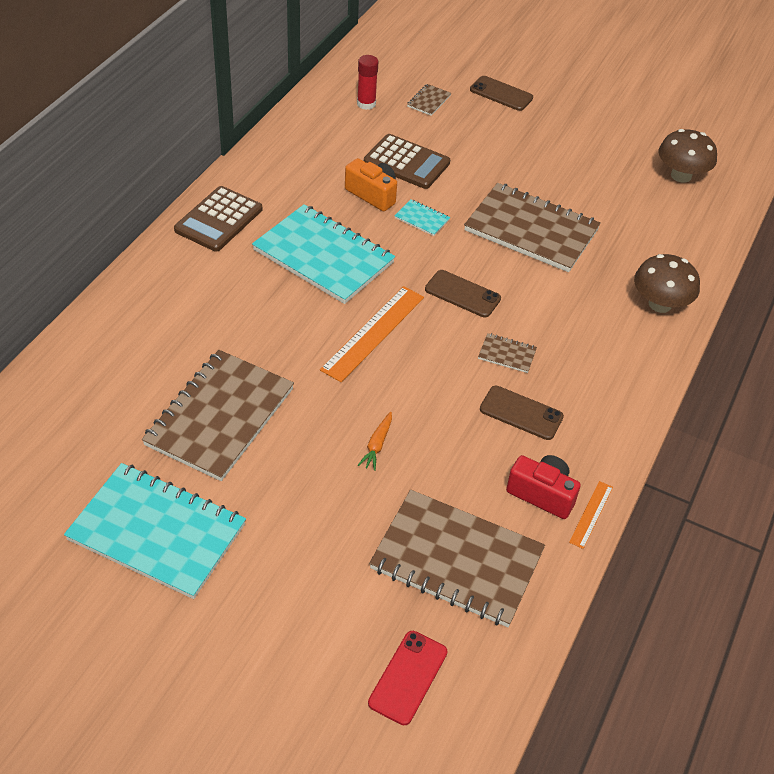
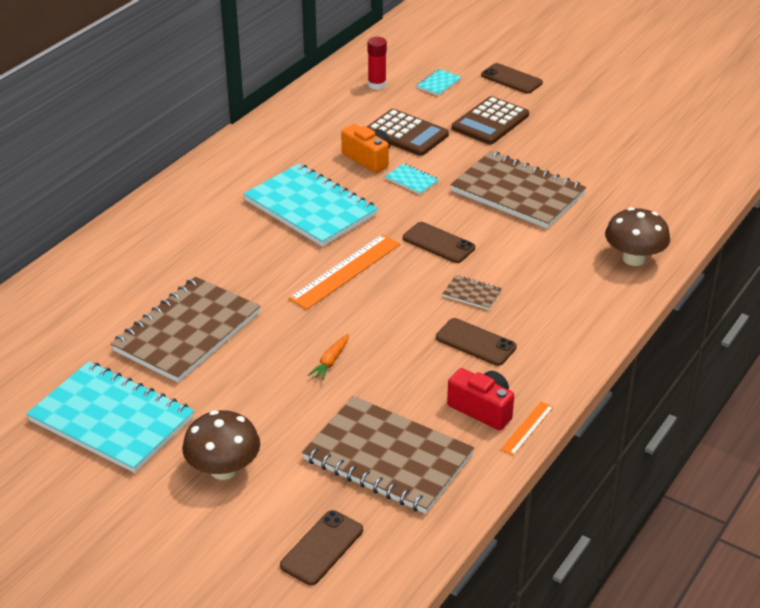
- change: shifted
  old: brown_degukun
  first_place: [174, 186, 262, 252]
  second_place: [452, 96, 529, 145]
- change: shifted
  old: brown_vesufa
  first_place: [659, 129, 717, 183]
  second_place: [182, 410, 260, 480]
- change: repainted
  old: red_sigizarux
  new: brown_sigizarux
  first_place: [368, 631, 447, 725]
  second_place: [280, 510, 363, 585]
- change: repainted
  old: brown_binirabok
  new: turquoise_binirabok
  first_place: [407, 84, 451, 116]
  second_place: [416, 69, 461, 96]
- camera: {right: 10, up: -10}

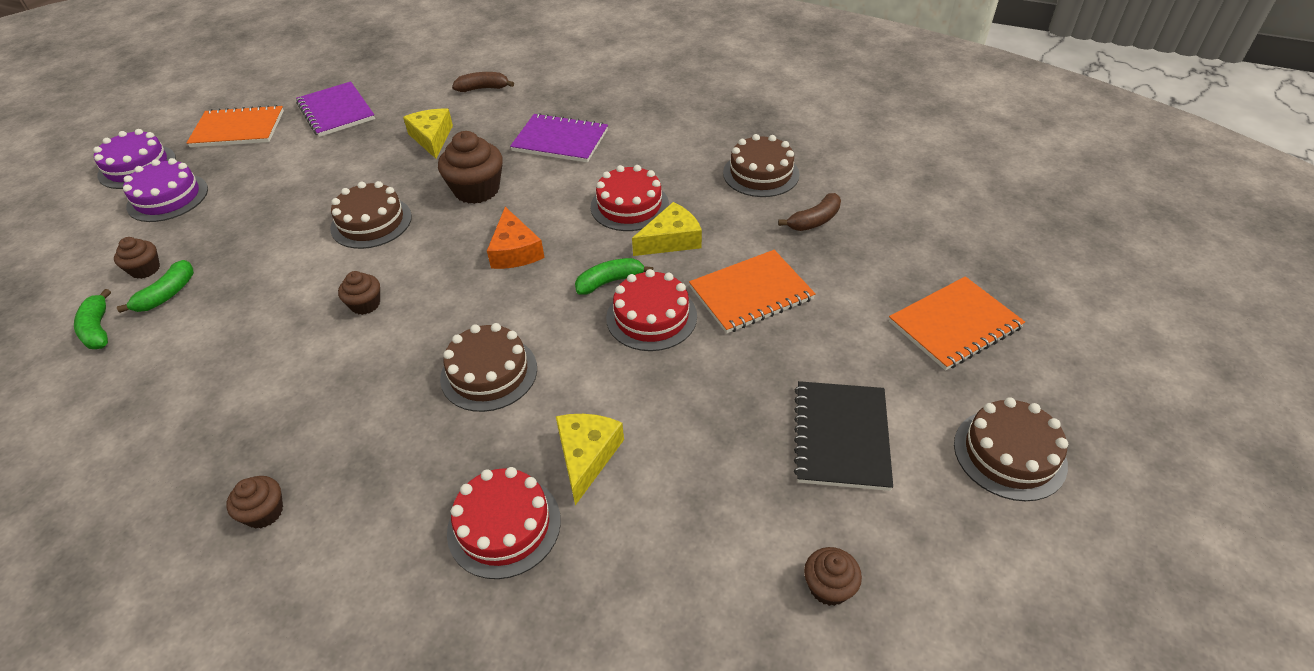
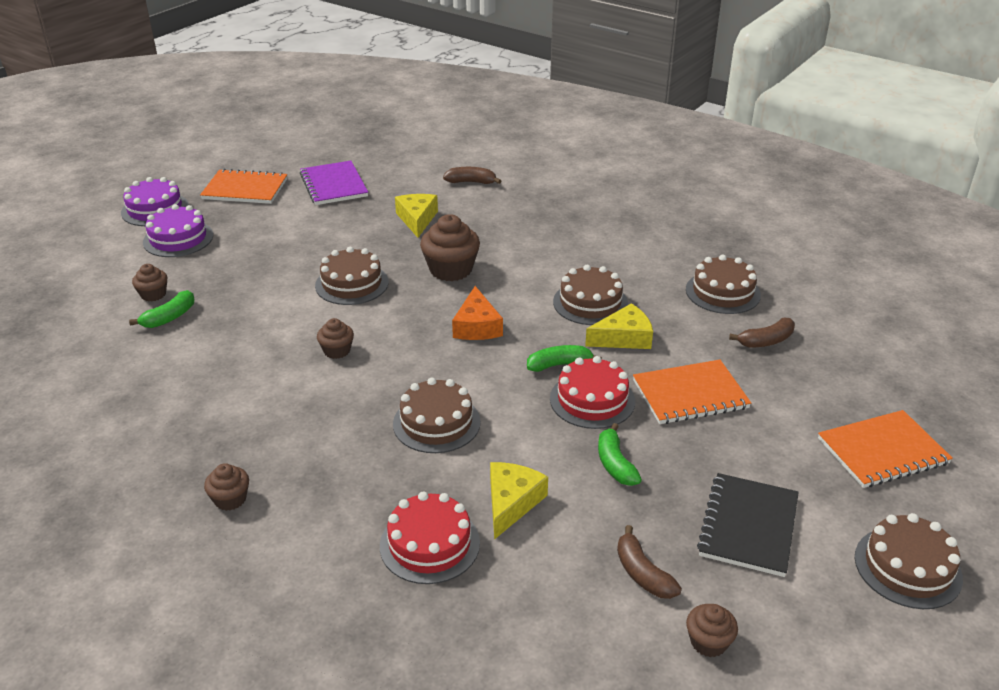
- change: gone
  old: purple_binirabok
  first_place: [510, 113, 608, 163]
- change: new
  new: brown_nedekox
  second_place: [617, 525, 682, 599]
- change: shifted
  old: green_nedekox
  first_place: [74, 289, 111, 349]
  second_place: [598, 423, 642, 486]
- change: repainted
  old: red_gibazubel
  new: brown_gibazubel
  first_place: [590, 165, 669, 231]
  second_place: [553, 265, 628, 325]
- camera: {right: 10, up: -10}

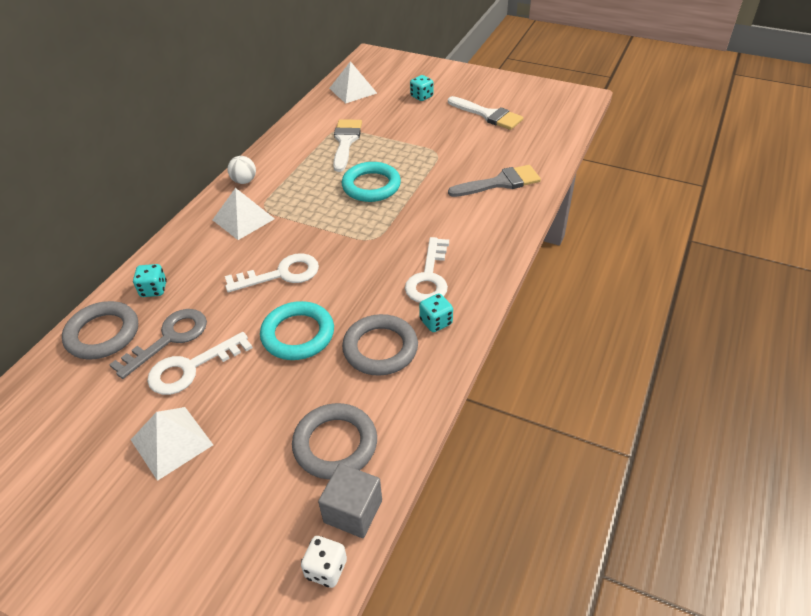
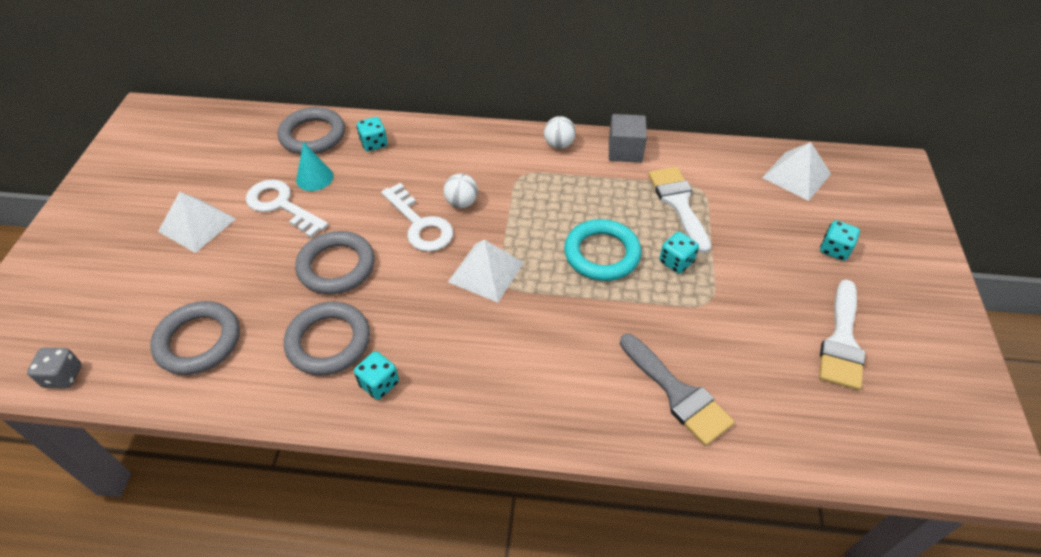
- change: gone
  old: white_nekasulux
  first_place: [405, 237, 449, 303]
- change: new
  new: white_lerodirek
  second_place: [443, 174, 478, 208]
- change: new
  new: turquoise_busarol
  second_place: [659, 232, 699, 274]
- change: shifted
  old: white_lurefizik
  first_place: [213, 188, 275, 240]
  second_place: [448, 240, 524, 303]
- change: shifted
  old: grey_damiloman
  first_place: [318, 463, 382, 538]
  second_place: [609, 114, 647, 163]
- change: swapped
  old: grey_nekasulux
  new: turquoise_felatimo
  first_place: [109, 309, 207, 379]
  second_place: [296, 142, 334, 191]
- change: repainted
  old: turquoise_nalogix
  new: grey_nalogix
  first_place: [260, 301, 334, 360]
  second_place: [295, 231, 375, 294]
- change: repainted
  old: white_busarol
  new: grey_busarol
  first_place: [301, 536, 347, 588]
  second_place: [27, 348, 82, 389]
- change: rotated
  old: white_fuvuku
  first_place: [333, 119, 362, 172]
  second_place: [648, 167, 711, 253]
  degrees: -90
- camera: {right: 70, up: 5}

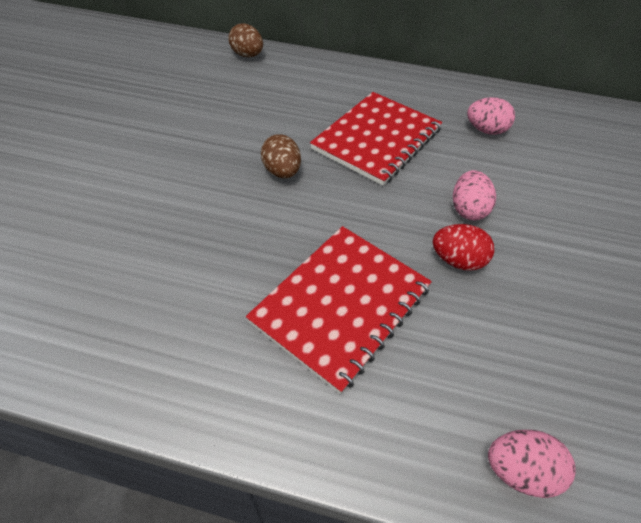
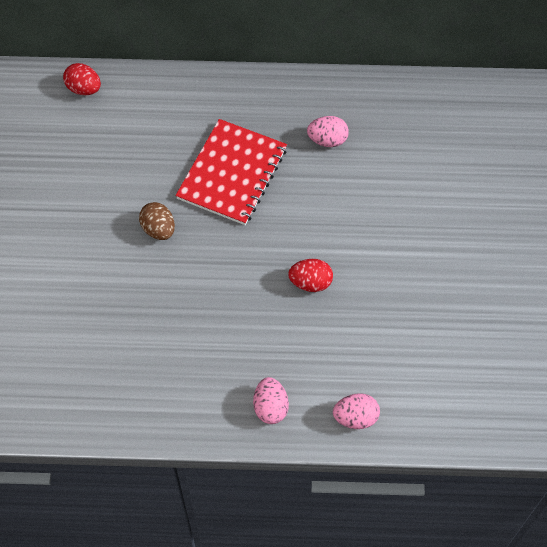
- change: gone
  old: red_binirabok
  first_place: [246, 226, 432, 394]
- change: shifted
  old: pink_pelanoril
  first_place: [453, 170, 496, 220]
  second_place: [253, 377, 289, 424]
- change: repainted
  old: brown_pelanoril
  new: red_pelanoril
  first_place: [228, 23, 263, 57]
  second_place: [63, 63, 101, 95]
- camera: {right: -10, up: 10}

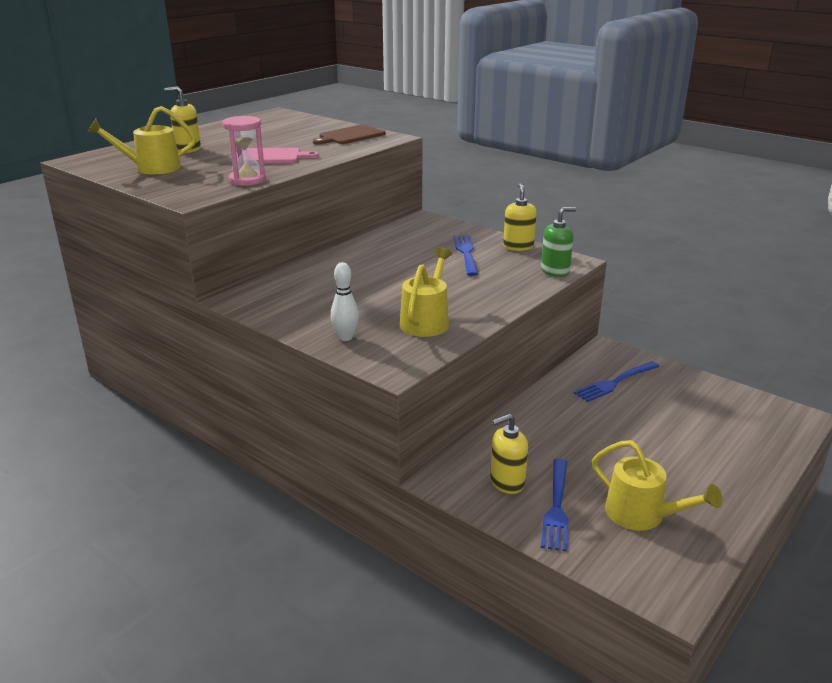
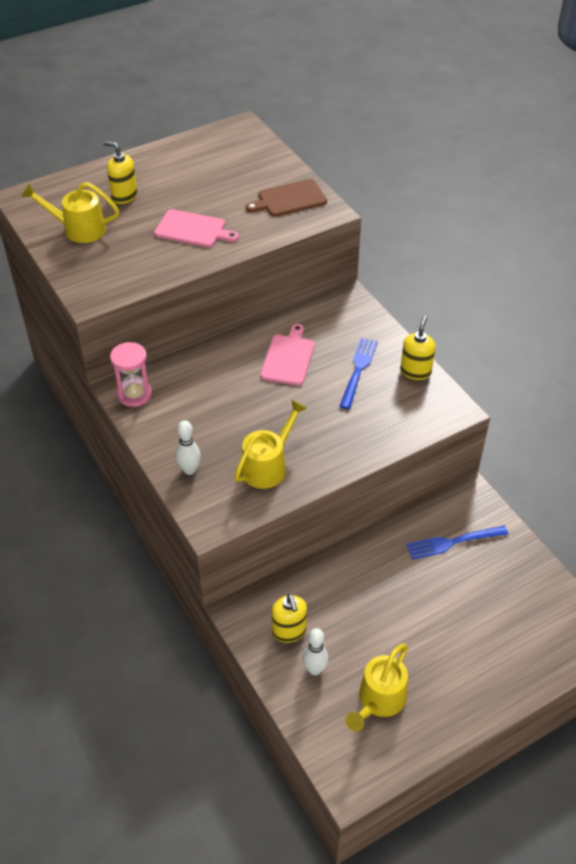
- change: gone
  old: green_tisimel
  first_place: [541, 207, 576, 277]
- change: new
  new: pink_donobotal
  second_place: [260, 324, 315, 385]
- change: shifted
  old: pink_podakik
  first_place: [222, 116, 266, 186]
  second_place: [110, 342, 152, 407]
- change: swapped
  old: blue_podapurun
  new: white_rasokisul
  first_place: [541, 459, 569, 551]
  second_place: [302, 628, 329, 675]
- change: rotated
  old: yellow_tisimel
  first_place: [490, 414, 528, 494]
  second_place: [272, 594, 307, 643]
  degrees: -105
- change: rotated
  old: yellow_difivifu
  first_place: [592, 440, 723, 531]
  second_place: [345, 643, 408, 731]
  degrees: 60
- camera: {right: 20, up: 20}

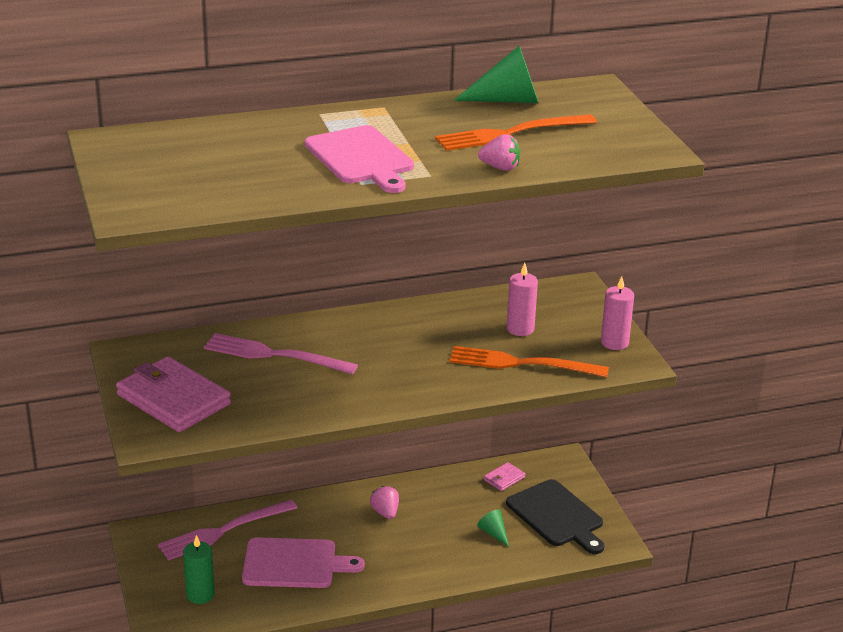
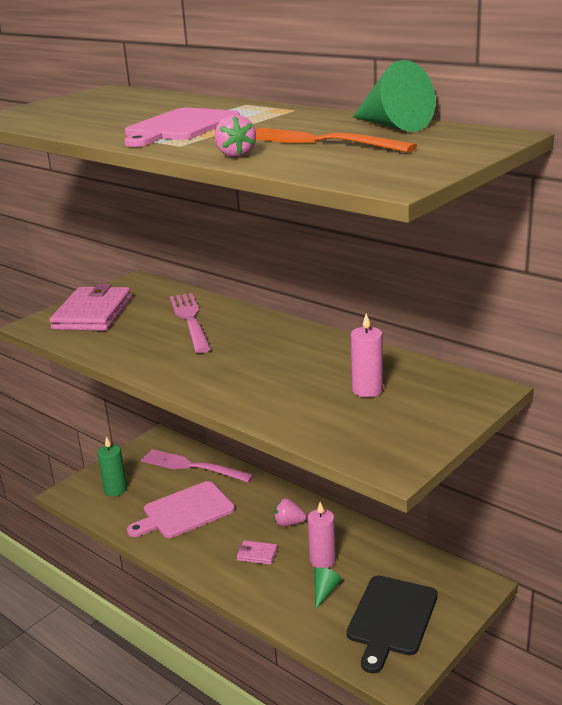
- change: gone
  old: orange_podapurun
  first_place: [449, 346, 609, 377]
- change: shifted
  old: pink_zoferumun
  first_place: [484, 462, 525, 491]
  second_place: [237, 540, 278, 565]
- change: shifted
  old: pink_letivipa
  first_place: [601, 276, 634, 350]
  second_place: [307, 502, 336, 568]
- change: rotated
  old: pink_donobotal
  first_place: [242, 537, 365, 588]
  second_place: [127, 481, 235, 538]
  degrees: 90
- change: rotated
  old: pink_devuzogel
  first_place: [370, 486, 399, 519]
  second_place: [274, 498, 307, 527]
  degrees: -120
- camera: {right: 60, up: -5}

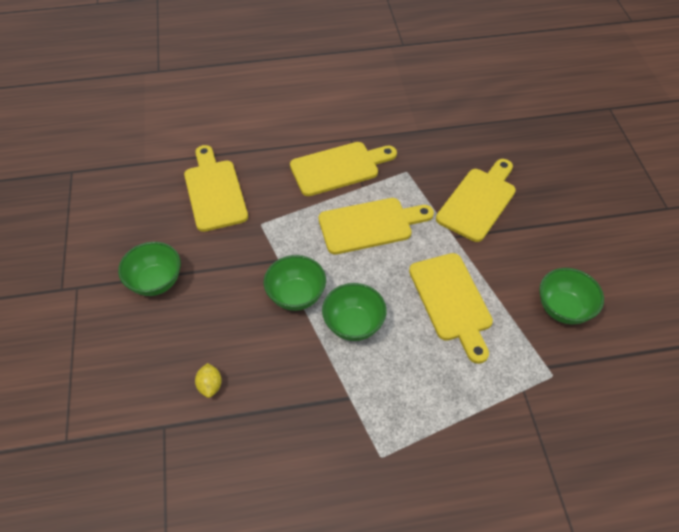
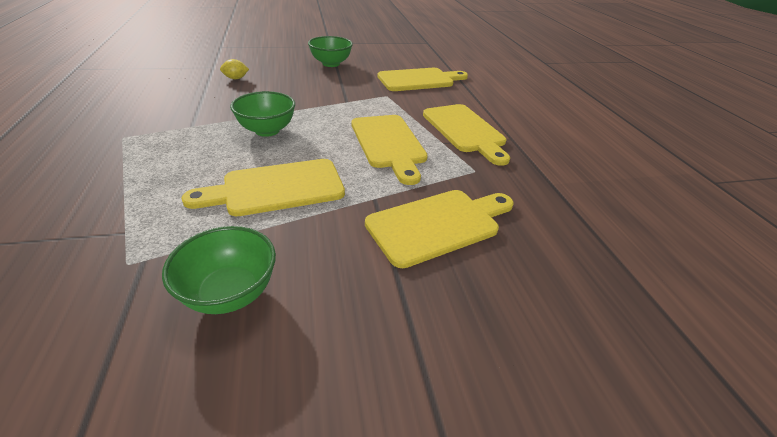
- change: gone
  old: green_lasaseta
  first_place: [264, 255, 326, 311]
- change: rotated
  old: yellow_donobotal
  first_place: [436, 159, 516, 242]
  second_place: [365, 190, 514, 268]
  degrees: -60
- camera: {right: 85, up: -15}

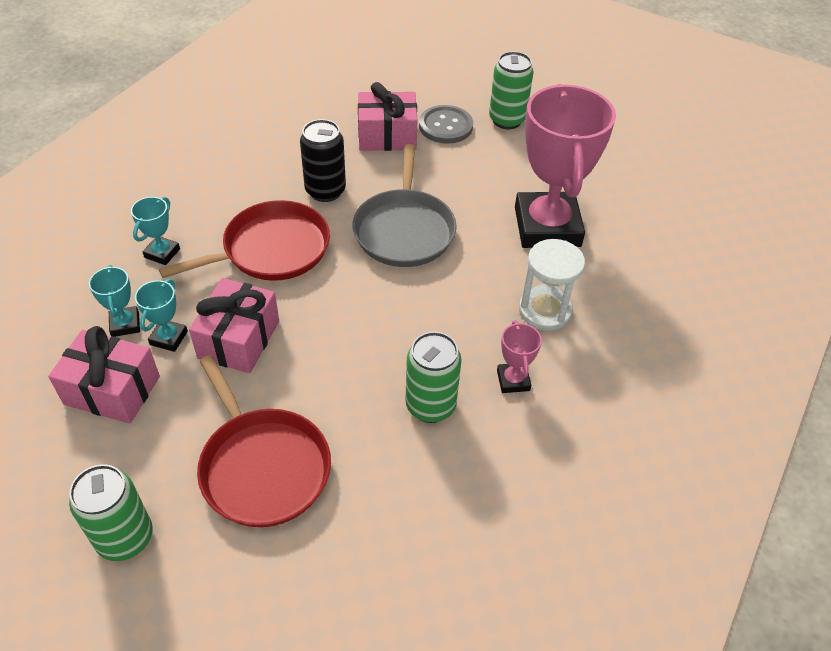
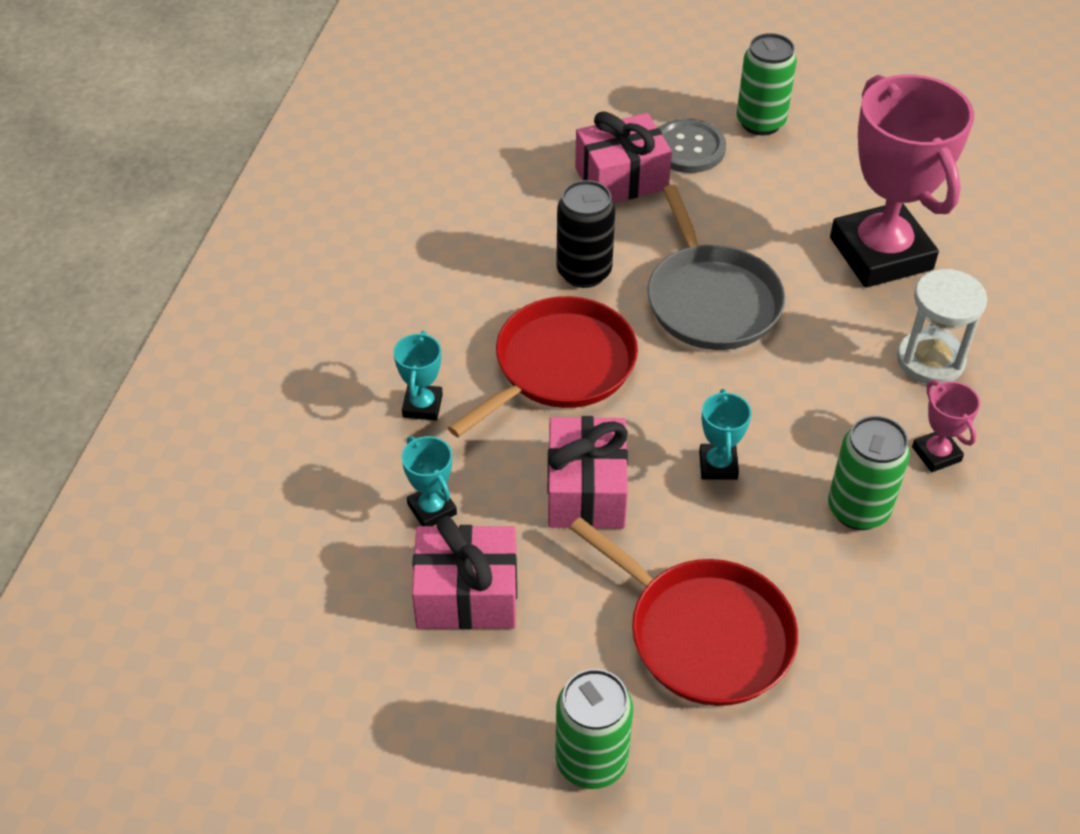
- change: shifted
  old: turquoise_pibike
  first_place: [135, 279, 188, 352]
  second_place: [699, 389, 752, 480]
- camera: {right: -15, up: 0}

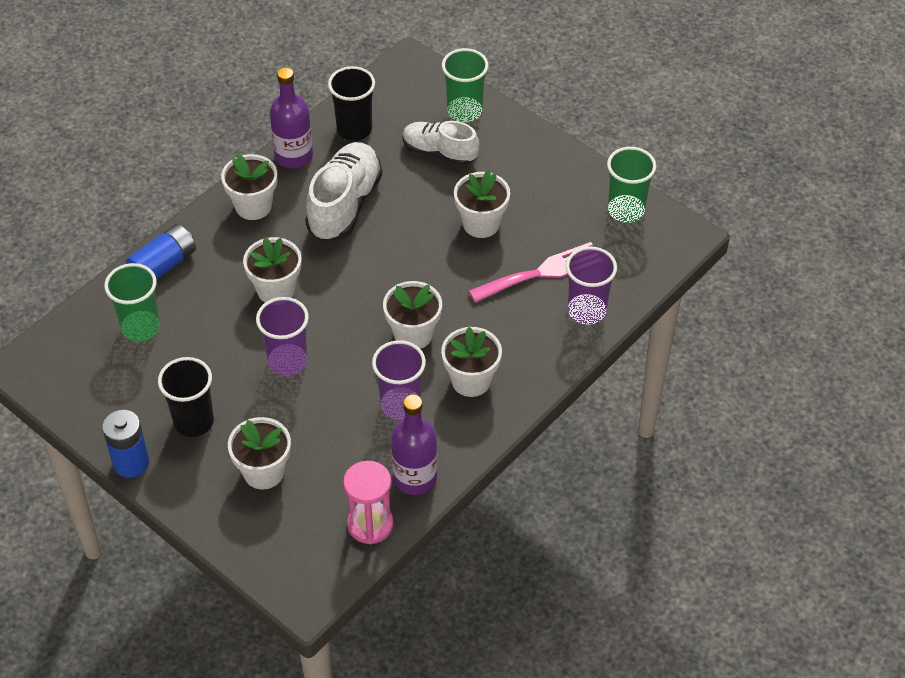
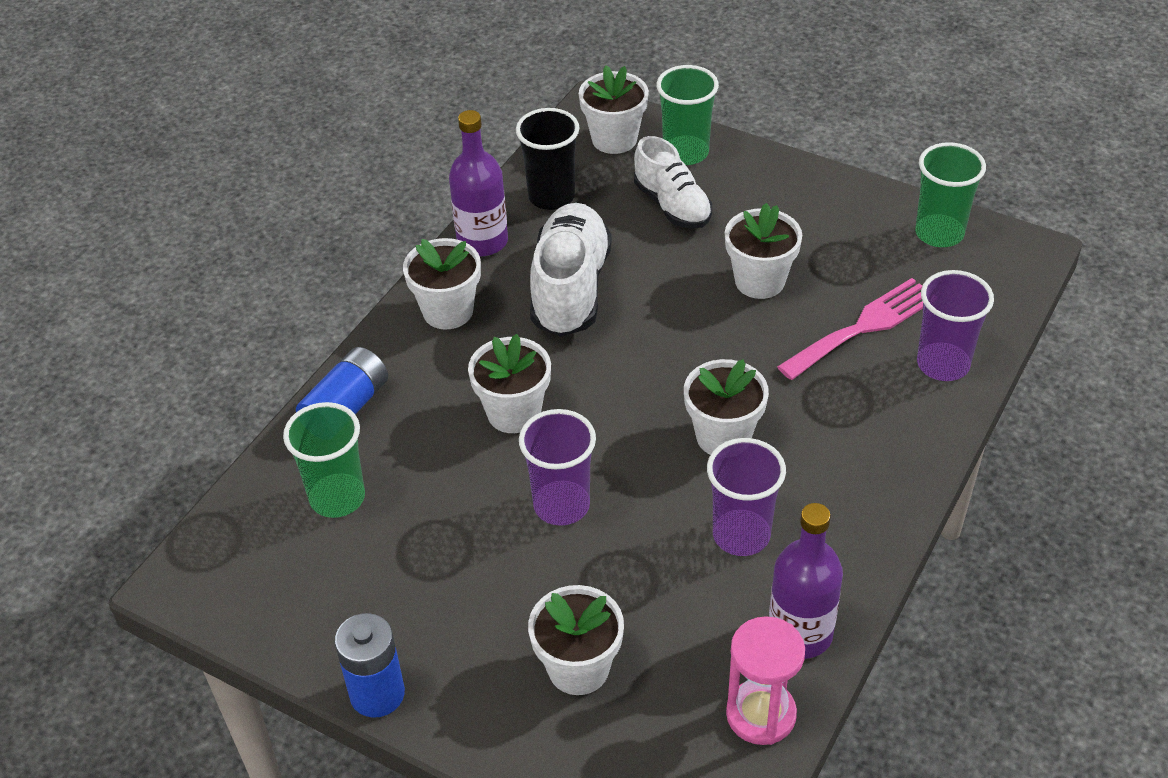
- change: gone
  old: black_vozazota
  first_place: [158, 357, 214, 437]
- change: shifted
  old: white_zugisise
  first_place: [441, 327, 502, 397]
  second_place: [579, 65, 649, 154]
- change: rotated
  old: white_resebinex
  first_place: [403, 121, 479, 166]
  second_place: [634, 136, 712, 229]
  degrees: -135
- camera: {right: -10, up: -5}

